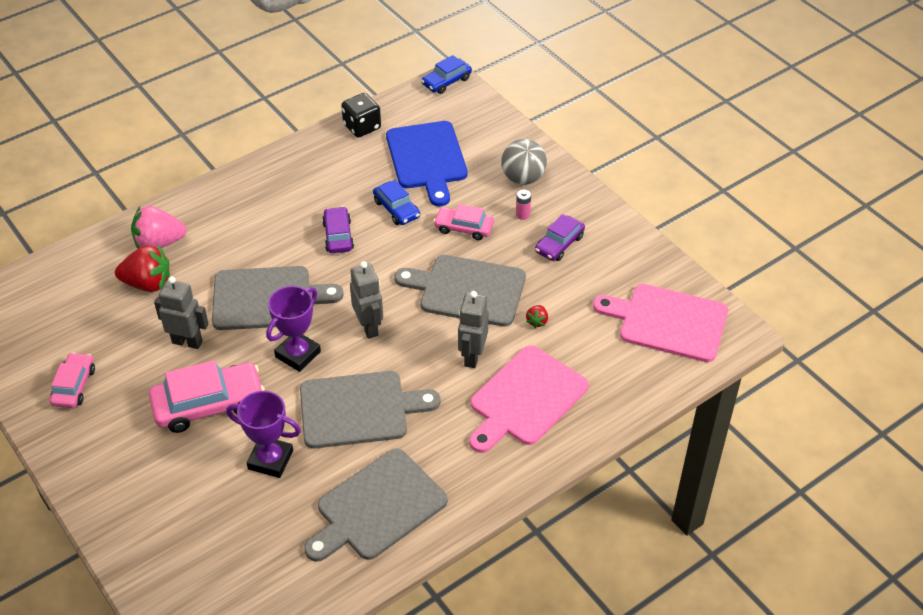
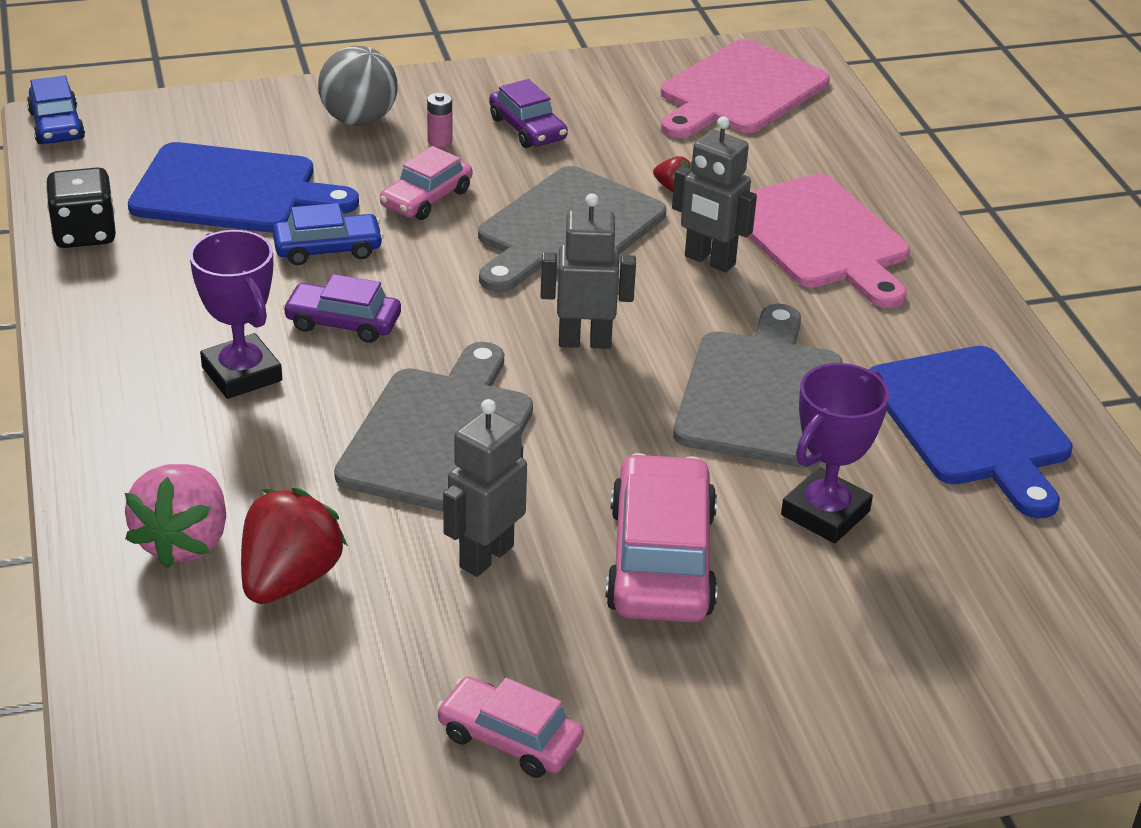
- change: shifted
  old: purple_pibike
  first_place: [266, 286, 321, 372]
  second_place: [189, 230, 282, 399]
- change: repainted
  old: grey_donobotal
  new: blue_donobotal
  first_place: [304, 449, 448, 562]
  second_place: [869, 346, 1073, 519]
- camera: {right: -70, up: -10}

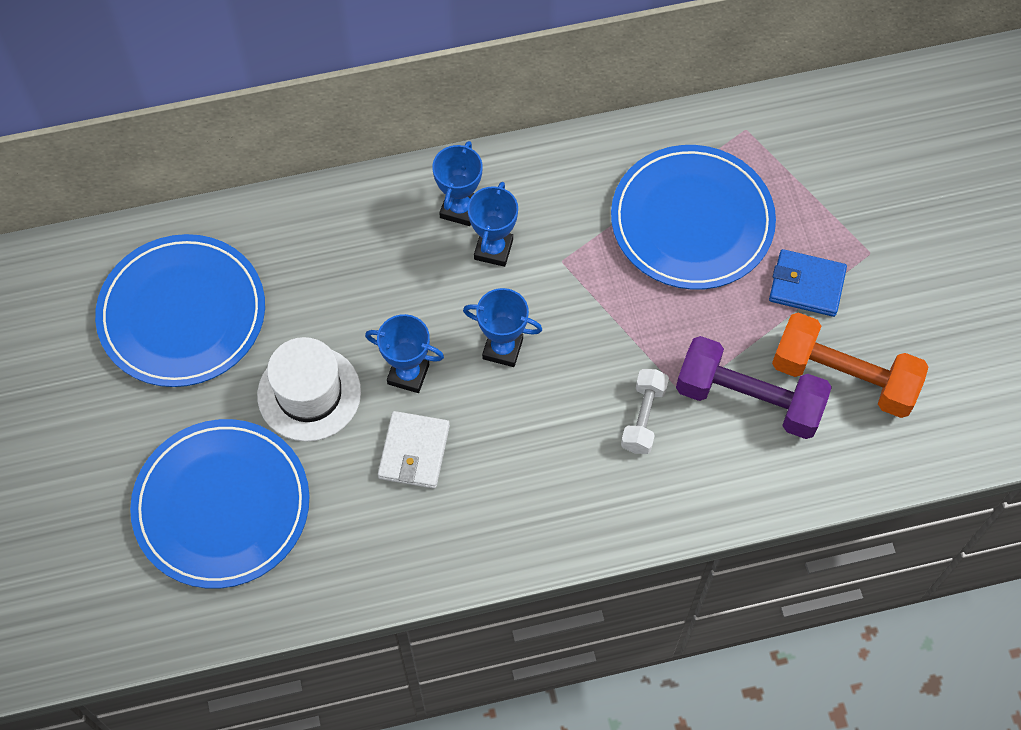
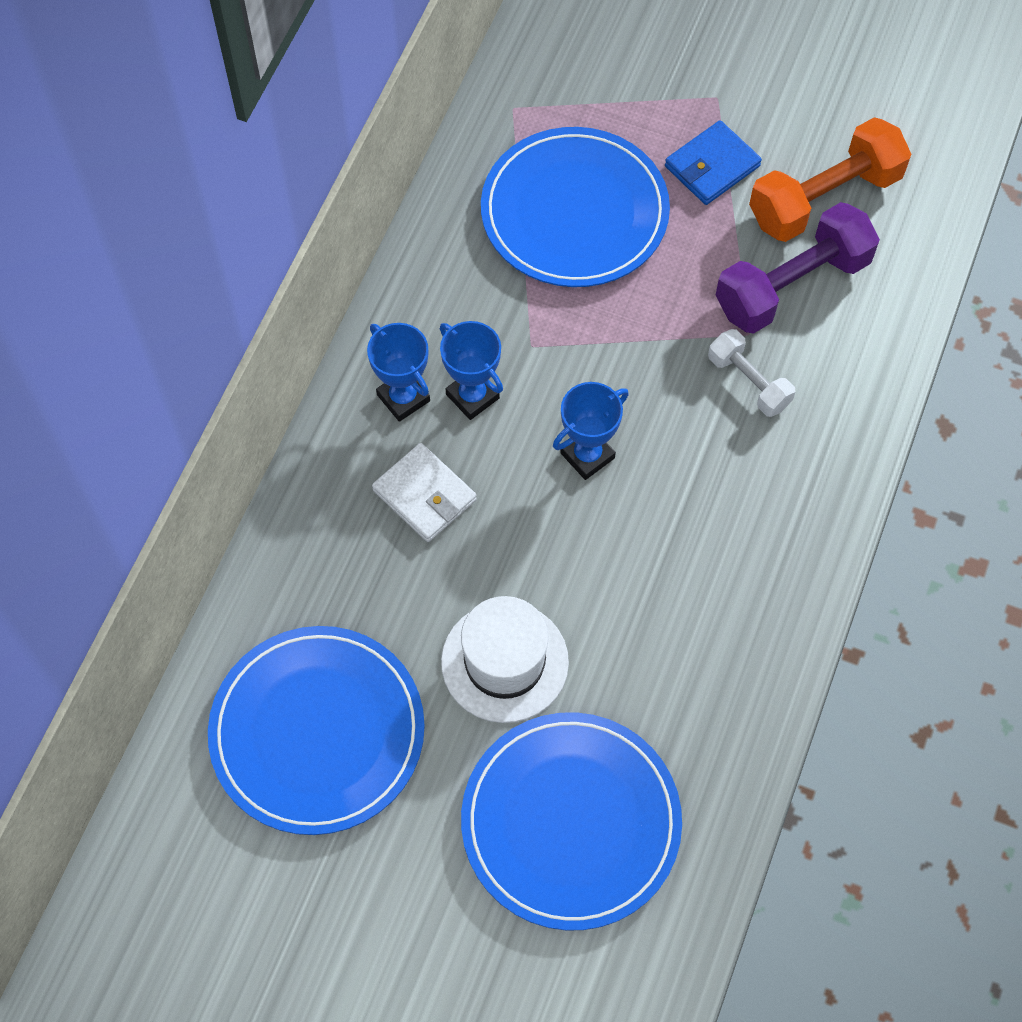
- change: gone
  old: blue_pibike
  first_place: [365, 314, 444, 393]
- change: shifted
  old: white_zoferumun
  first_place: [378, 411, 450, 489]
  second_place: [372, 443, 477, 542]
- camera: {right: -55, up: 0}

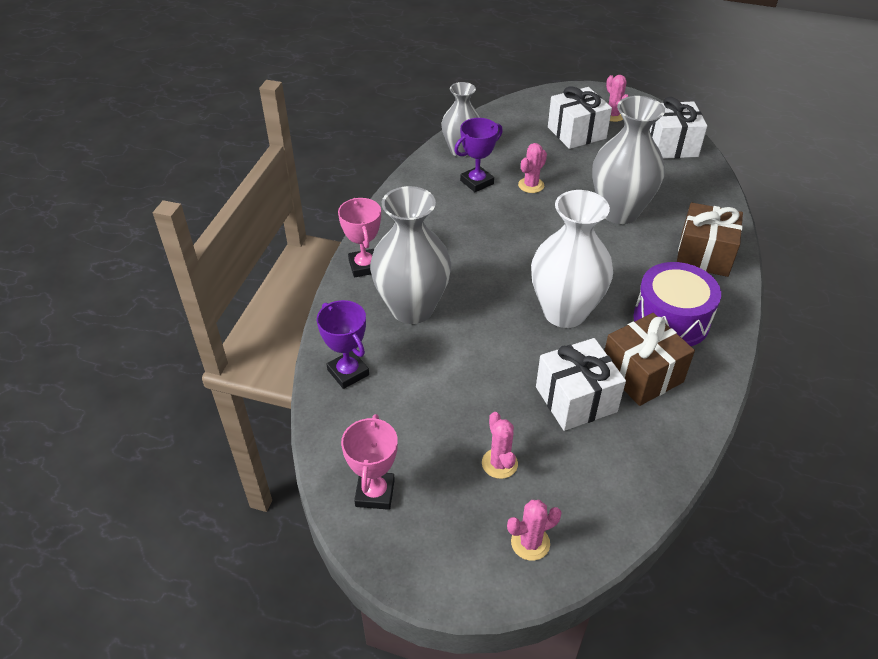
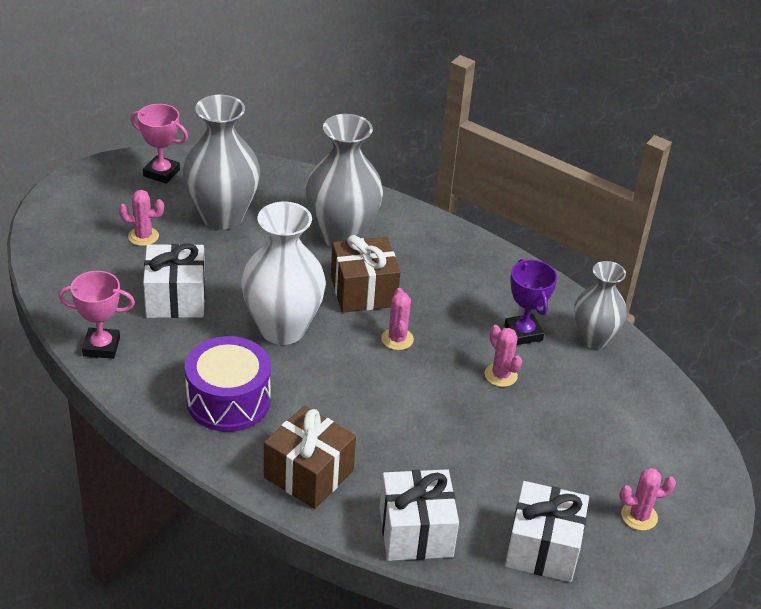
- change: gone
  old: purple_pibike
  first_place: [317, 300, 369, 389]
- change: shifted
  old: pink_pibike
  first_place: [338, 198, 381, 277]
  second_place: [58, 271, 135, 359]
- change: shifted
  old: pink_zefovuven
  first_place: [507, 500, 562, 561]
  second_place: [381, 288, 414, 350]
- change: shifted
  old: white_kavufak
  first_place: [548, 86, 612, 149]
  second_place: [380, 469, 459, 561]
- change: shifted
  old: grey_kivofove
  first_place: [592, 96, 665, 224]
  second_place: [183, 95, 260, 230]
- change: shifted
  old: brown_kavufak
  first_place: [604, 313, 695, 406]
  second_place: [331, 235, 400, 313]
- camera: {right: 105, up: -5}

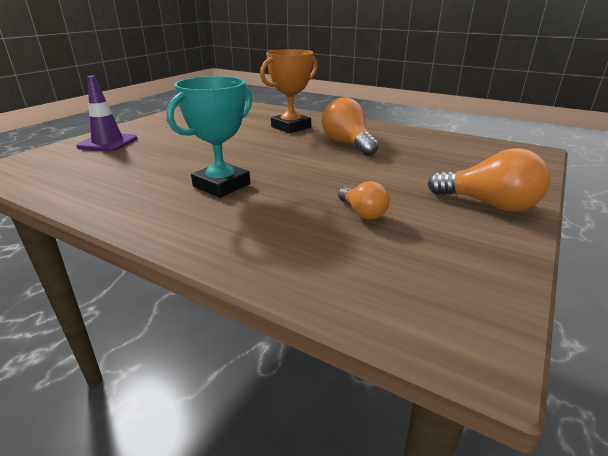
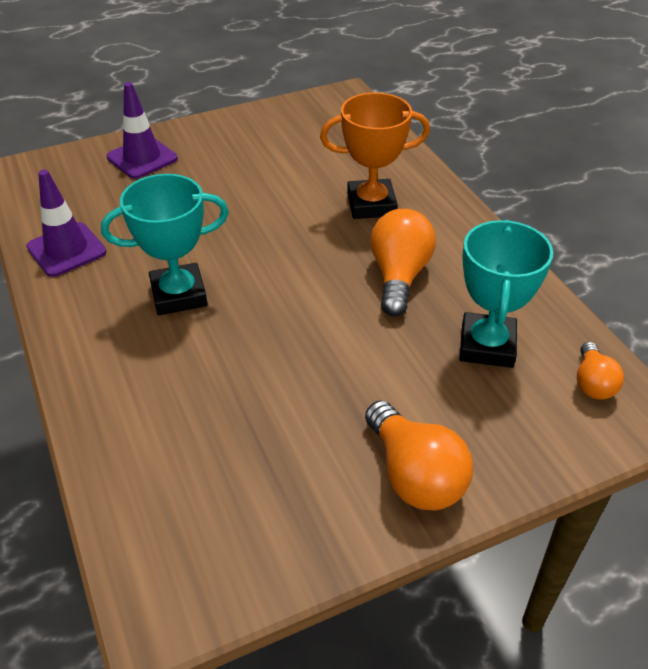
- change: new
  new: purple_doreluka
  second_place: [26, 170, 106, 277]
- change: new
  new: turquoise_pibike
  second_place: [459, 220, 553, 368]
- change: shifted
  old: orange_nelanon
  first_place: [338, 181, 390, 220]
  second_place: [577, 342, 624, 399]
- camera: {right: 35, up: 15}

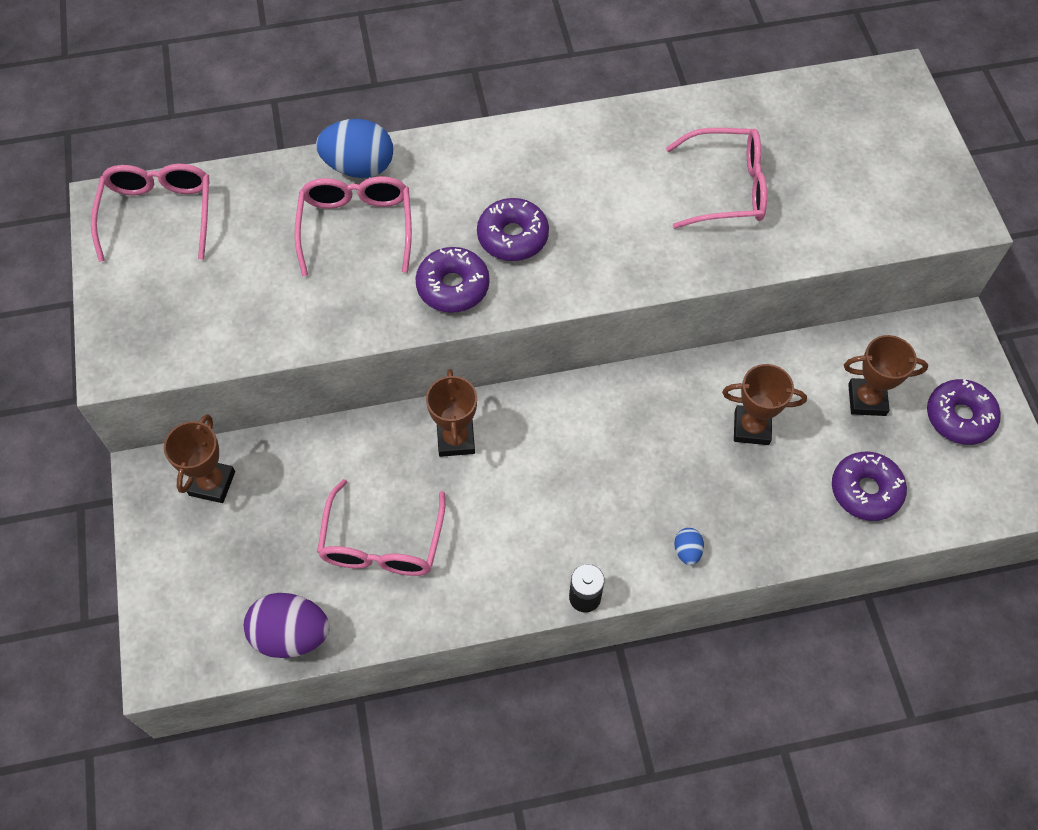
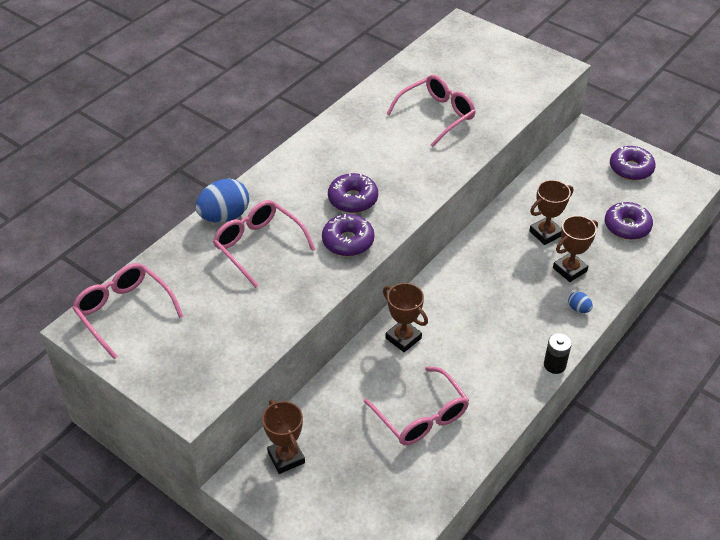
- change: gone
  old: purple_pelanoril
  first_place: [244, 593, 330, 658]
- change: shifted
  old: brown_pibike
  first_place: [844, 335, 928, 416]
  second_place: [553, 215, 598, 282]
- camera: {right: -40, up: -15}

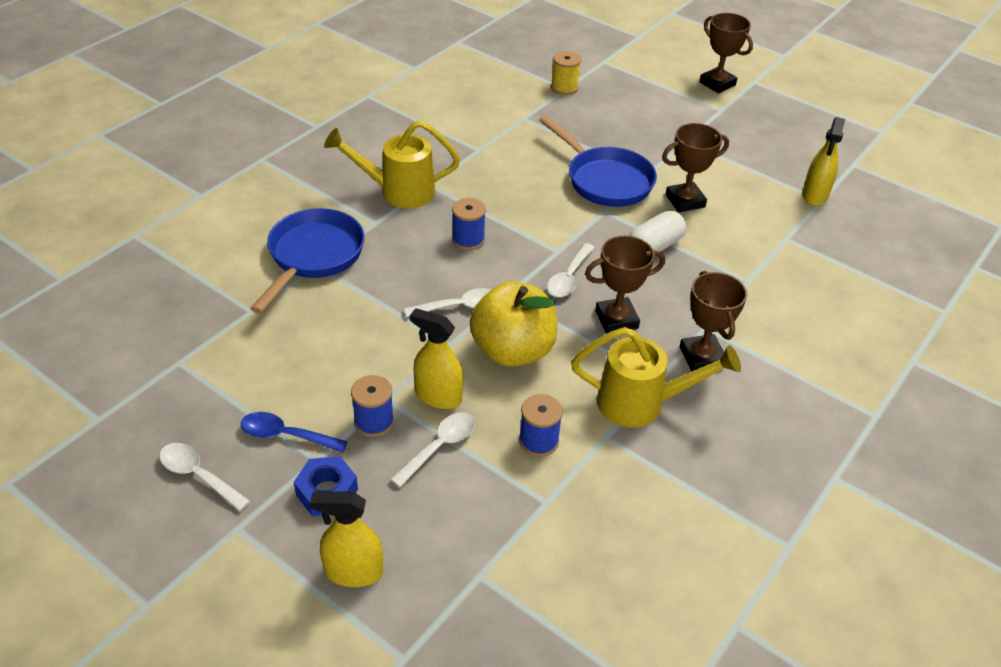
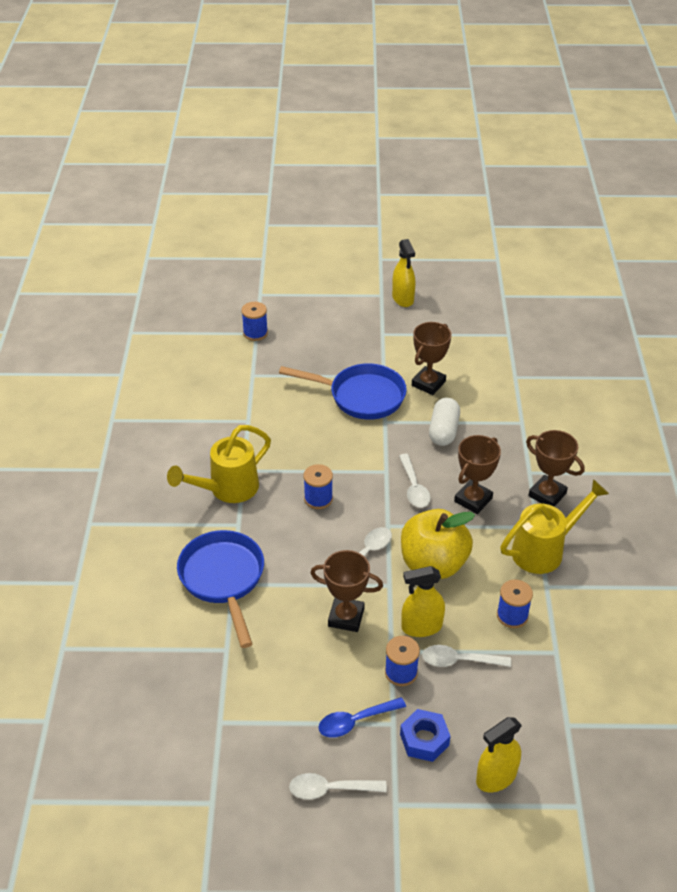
- change: shifted
  old: brown_pibike
  first_place: [700, 13, 753, 93]
  second_place: [310, 550, 383, 632]
- change: shifted
  old: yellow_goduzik
  first_place: [802, 117, 845, 206]
  second_place: [392, 239, 415, 307]
- change: repainted
  old: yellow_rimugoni
  new: blue_rimugoni
  first_place: [551, 51, 581, 95]
  second_place: [241, 302, 268, 341]
- change: rotated
  old: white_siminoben
  first_place: [390, 412, 475, 487]
  second_place: [422, 645, 511, 667]
  degrees: -90
- camera: {right: -35, up: 0}

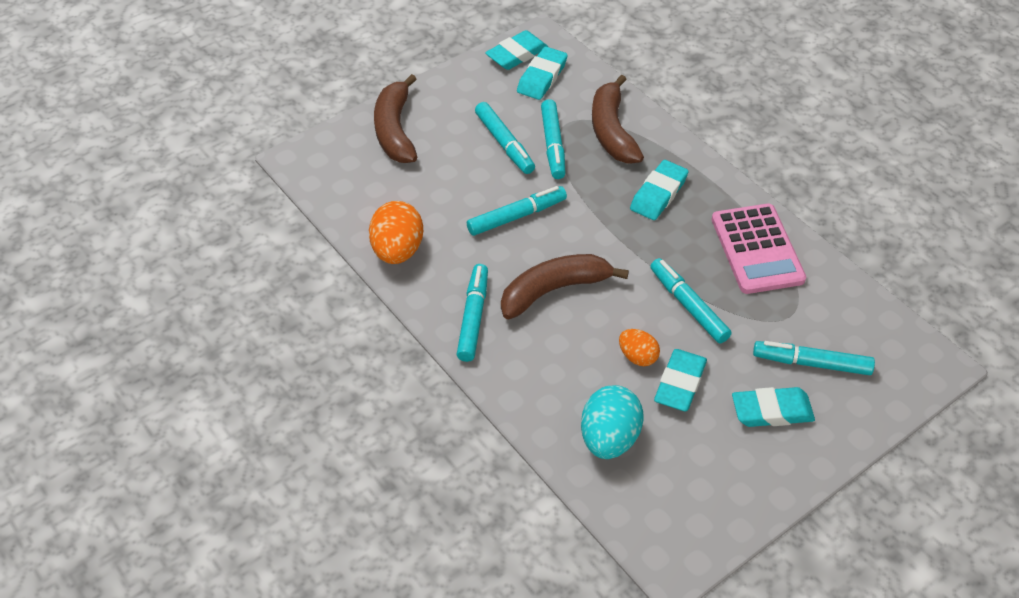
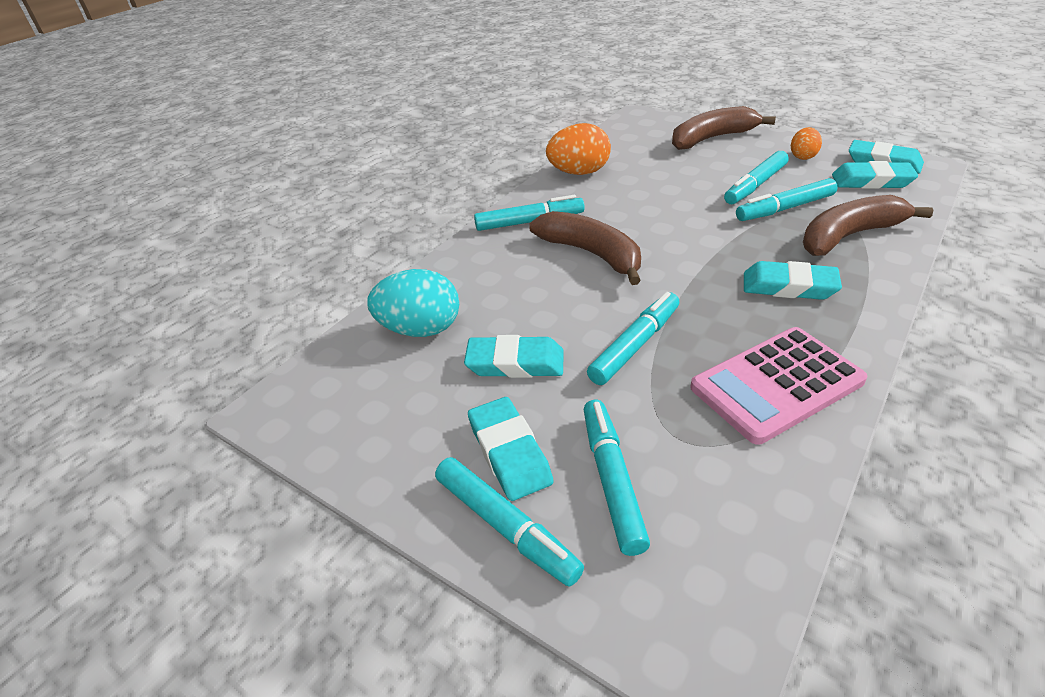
- change: shifted
  old: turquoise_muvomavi
  first_place: [467, 186, 567, 236]
  second_place: [435, 457, 584, 586]
- change: shifted
  old: orange_pelanoril
  first_place: [619, 329, 660, 366]
  second_place: [791, 127, 822, 160]
- camera: {right: 75, up: -10}

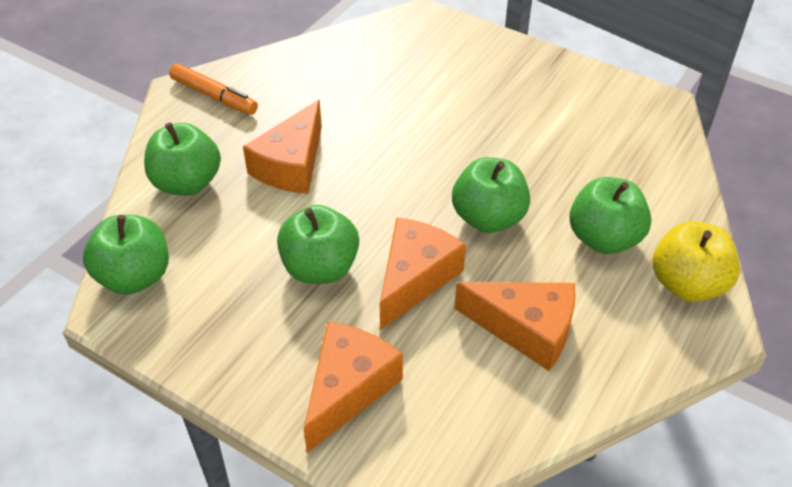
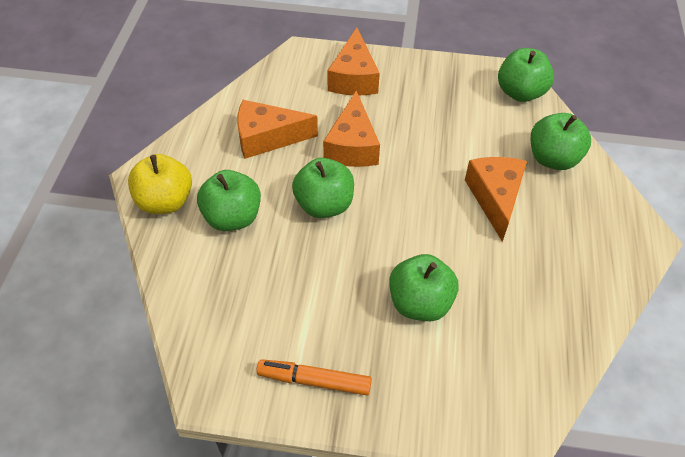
- change: shifted
  old: orange_muvomavi
  first_place: [169, 64, 258, 115]
  second_place: [256, 359, 372, 395]
- change: shifted
  old: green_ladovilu
  first_place: [277, 205, 359, 284]
  second_place: [389, 254, 459, 321]
- camera: {right: 155, up: 5}

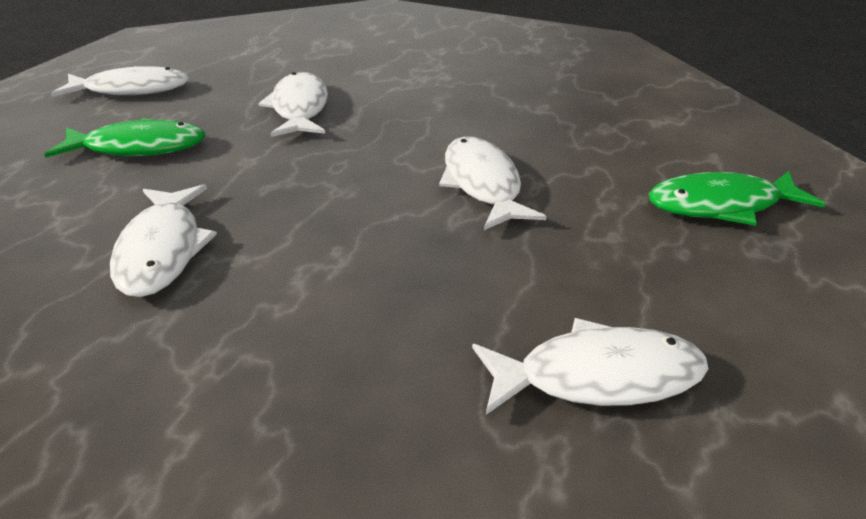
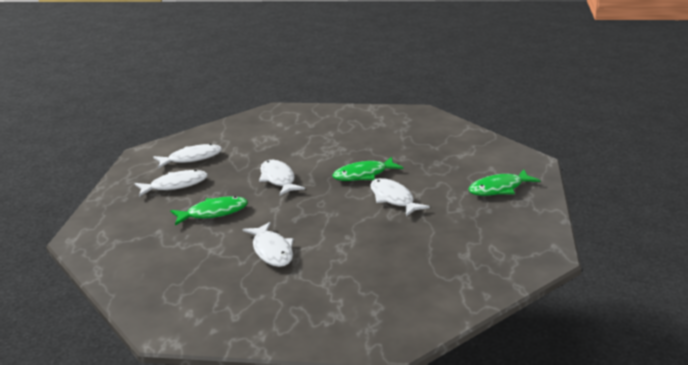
- change: new
  new: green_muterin
  second_place: [332, 157, 404, 181]
- change: shifted
  old: white_muterin
  first_place: [472, 318, 708, 415]
  second_place: [153, 144, 222, 169]
- camera: {right: -15, up: -10}

